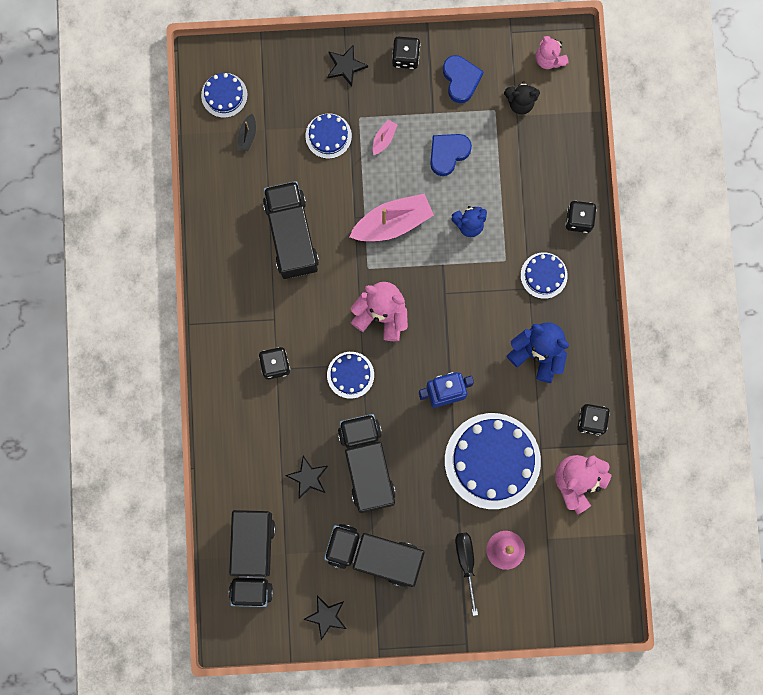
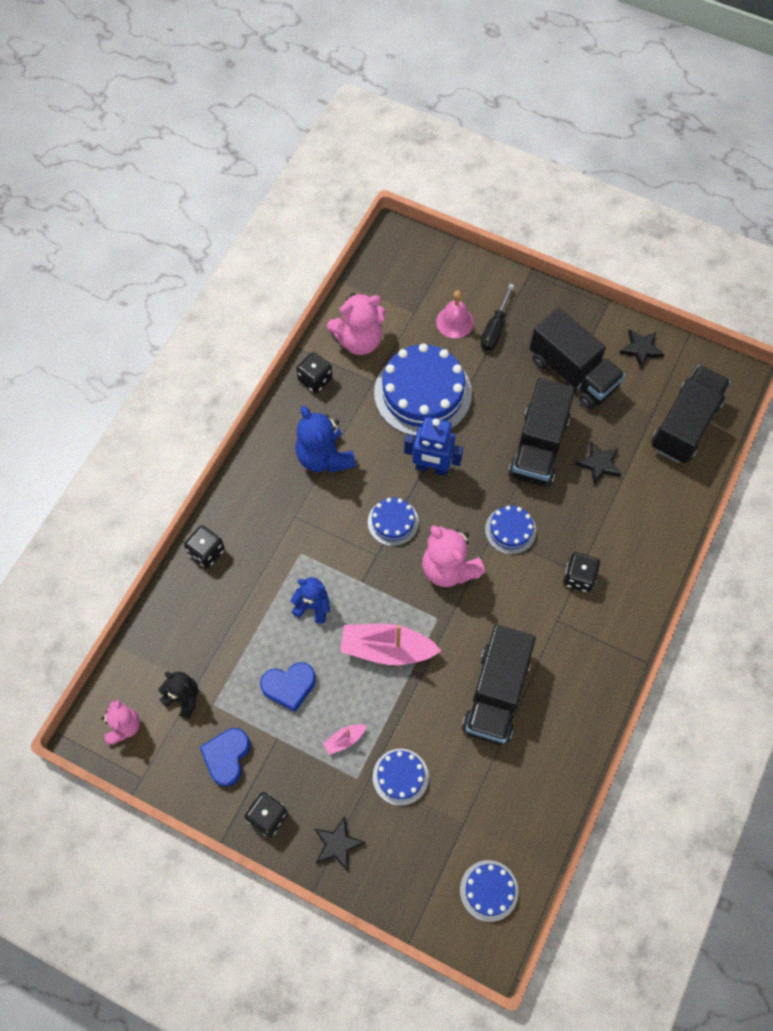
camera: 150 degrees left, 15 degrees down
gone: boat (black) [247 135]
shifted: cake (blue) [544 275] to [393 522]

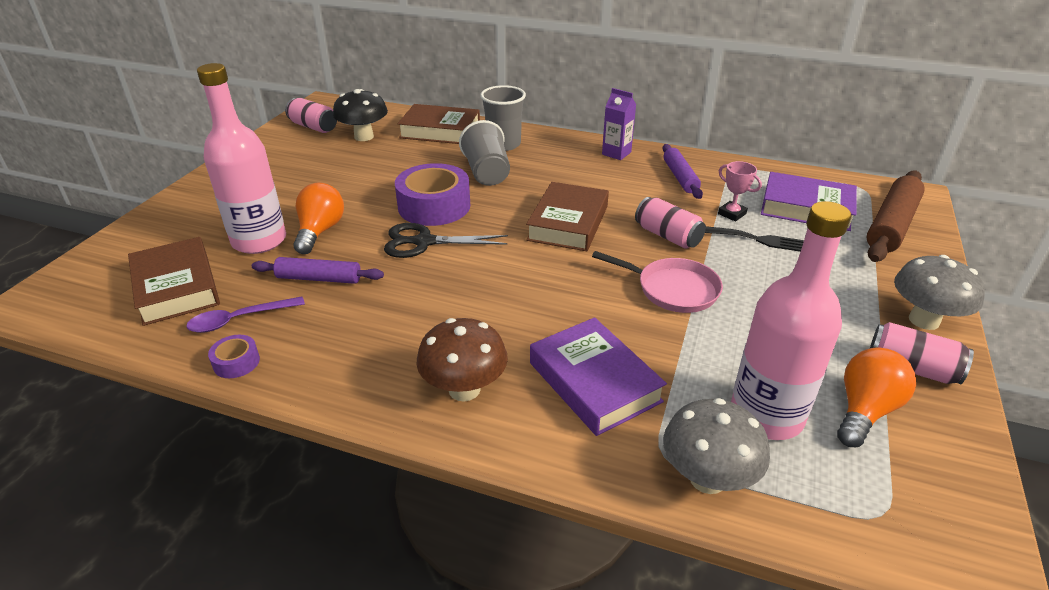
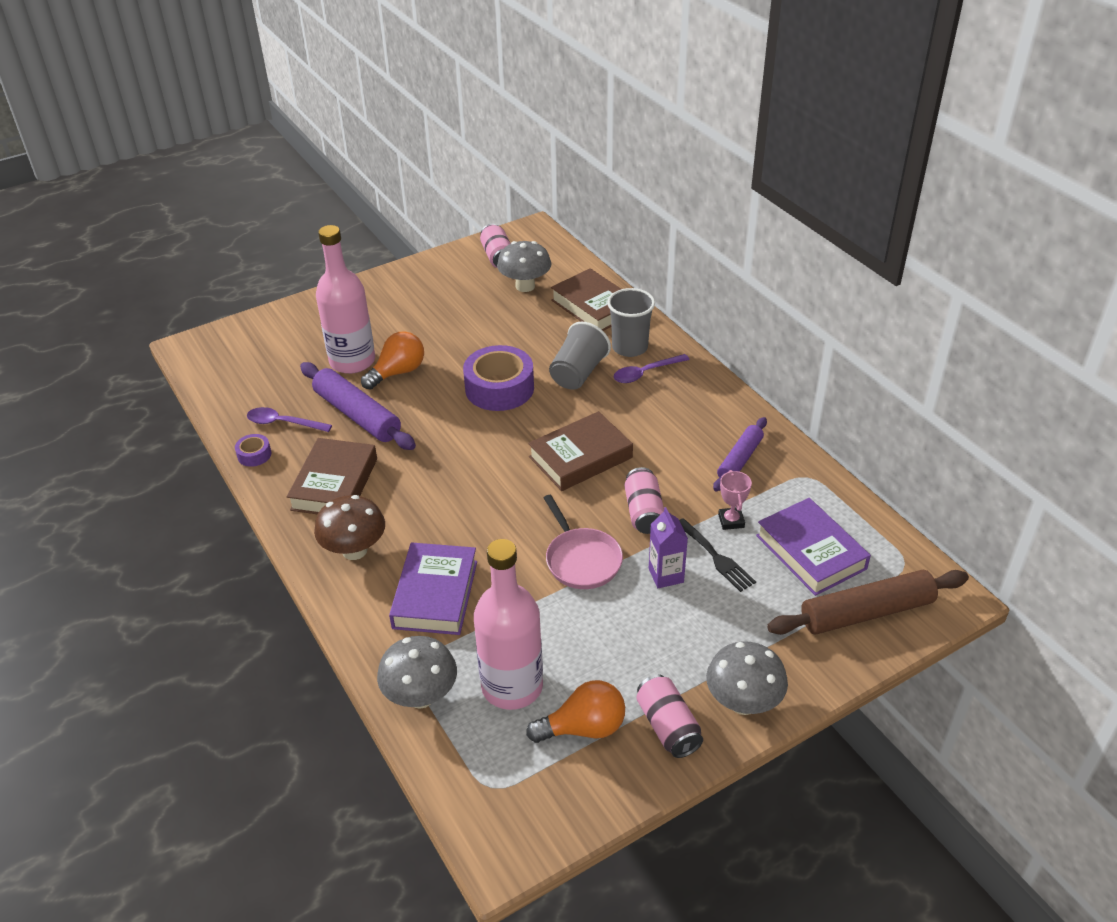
camera: 40 degrees right, 5 degrees up
gone: scissors (black) [424 242]
new: spoon (purple) [645 373]
shifted: book (brown) [177 287] to [335 484]; carton (purple) [616 153] to [666 575]
repainted: mushroom (black) [364 137] to mushroom (grey) [525 286]
scaled: rolling pin (purple) [319 278] = [357 415] x1.59

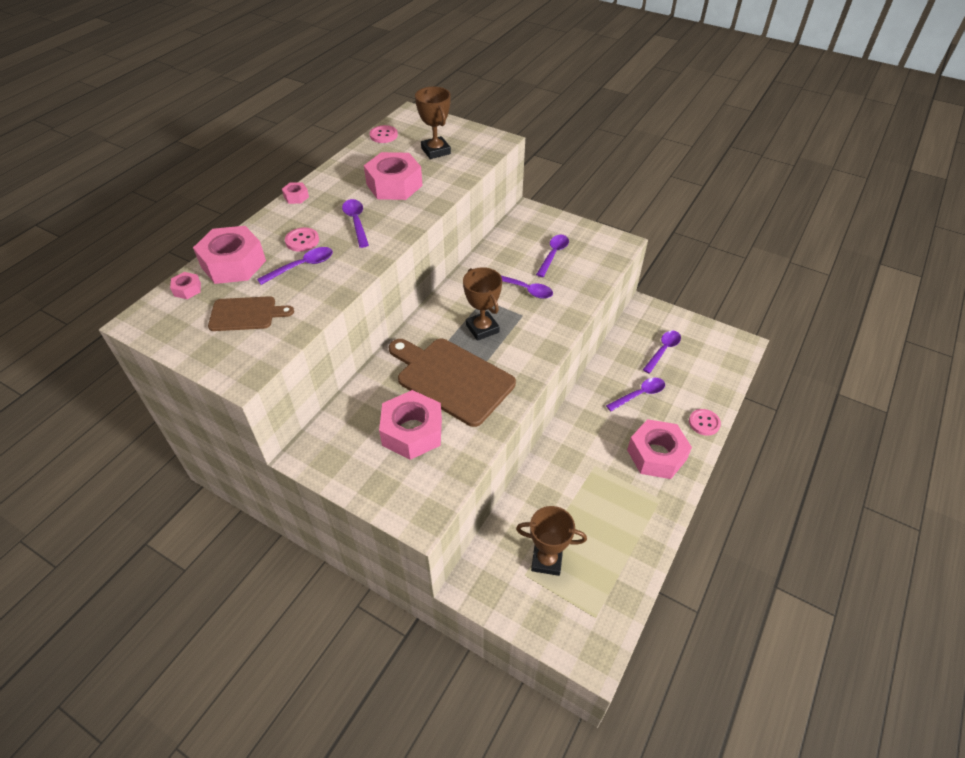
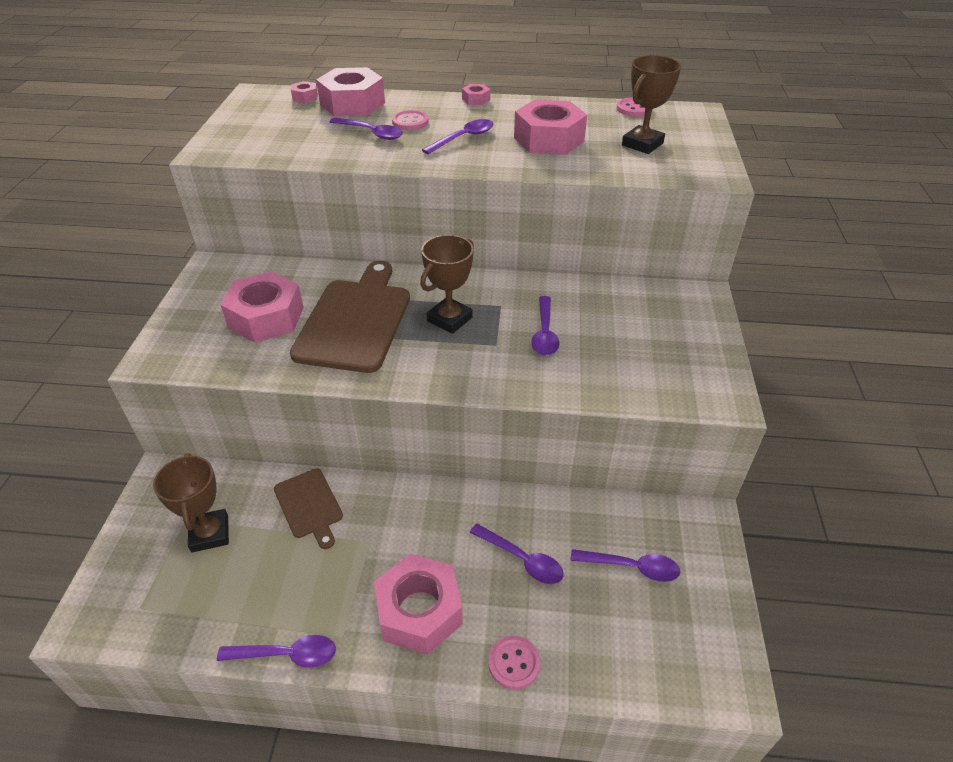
camera: 65 degrees right, 5 degrees down
shifted: cutting board (brown) [246 314] to [309 505]; spoon (purple) [553 255] to [286 655]

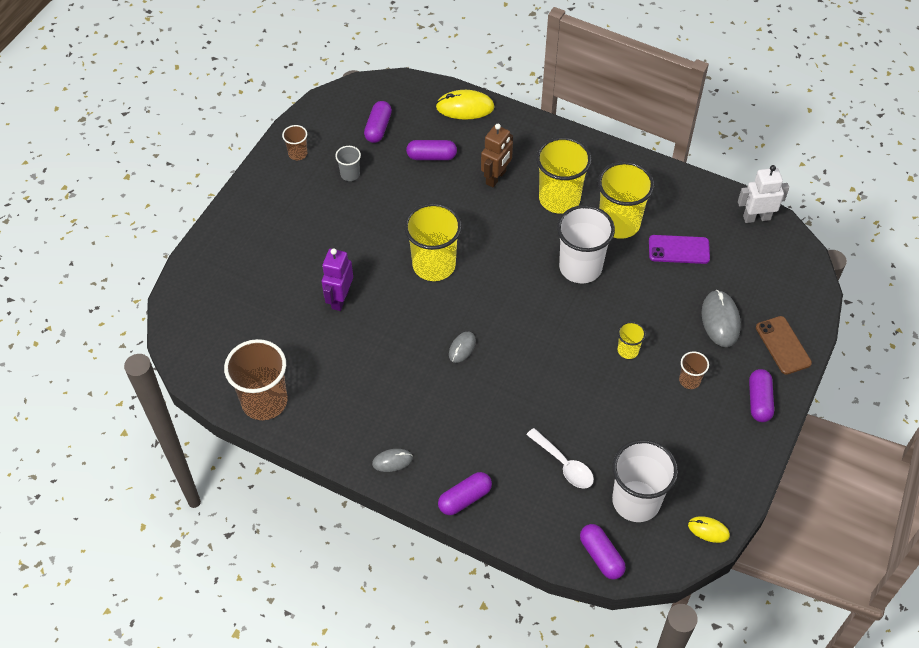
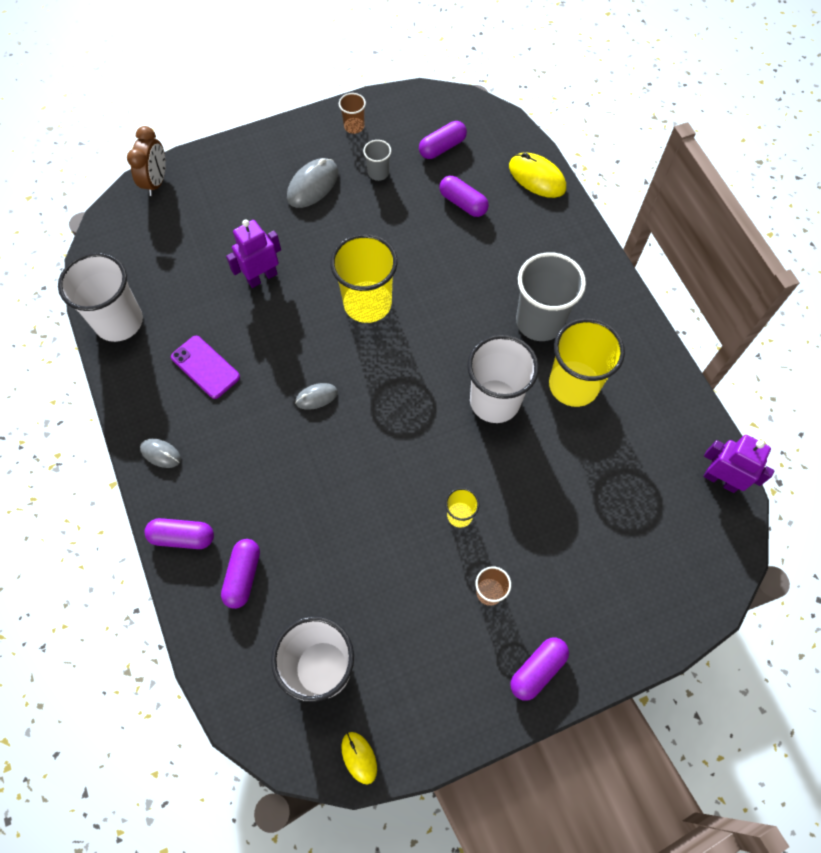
camera: 40 degrees right, 10 degrees up
gone: robot (brown) [496 177]; spoon (white) [564 464]; phone (brown) [783 345]
new: clock (brown) [156 182]
shifted: capsule (purple) [601 556] to [243 576]; phone (purple) [679 250] to [205 367]; mouse (grey) [720 320] to [313 185]
repainted: cup (brown) [264 401] to cup (white) [119 322]; cup (yellow) [559 199] to cup (grey) [539 321]; robot (white) [756 217] to robot (purple) [720 480]

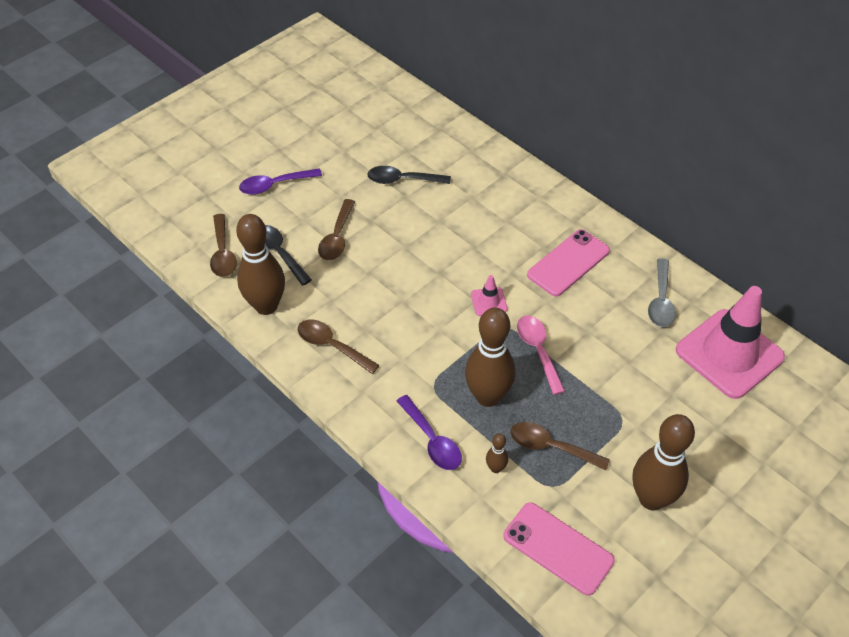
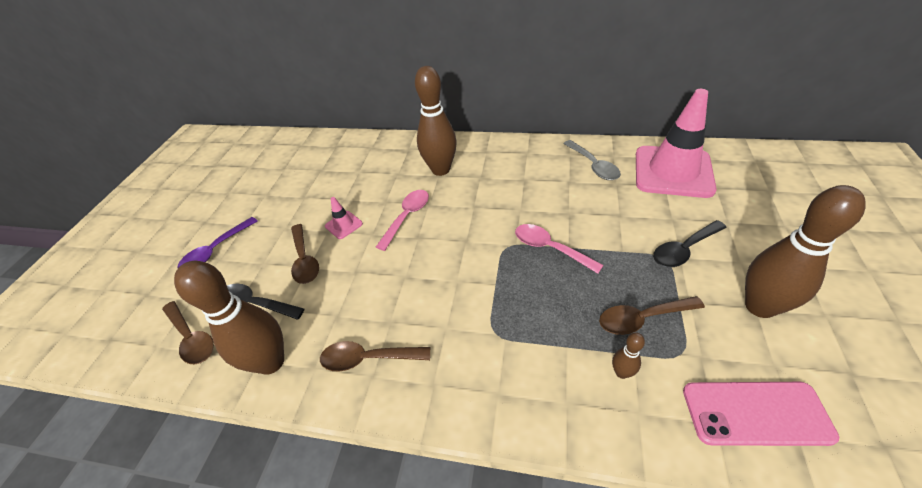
camera: 30 degrees left, 5 degrees down
gone: spoon (purple) [432 440]; phone (pink) [568 263]
new: spoon (pink) [407 217]
shifted: spoon (black) [402 180] to [684 250]; bowling pin (brown) [488 396] to [440 169]; traffic cone (pink) [489 302] to [343 225]

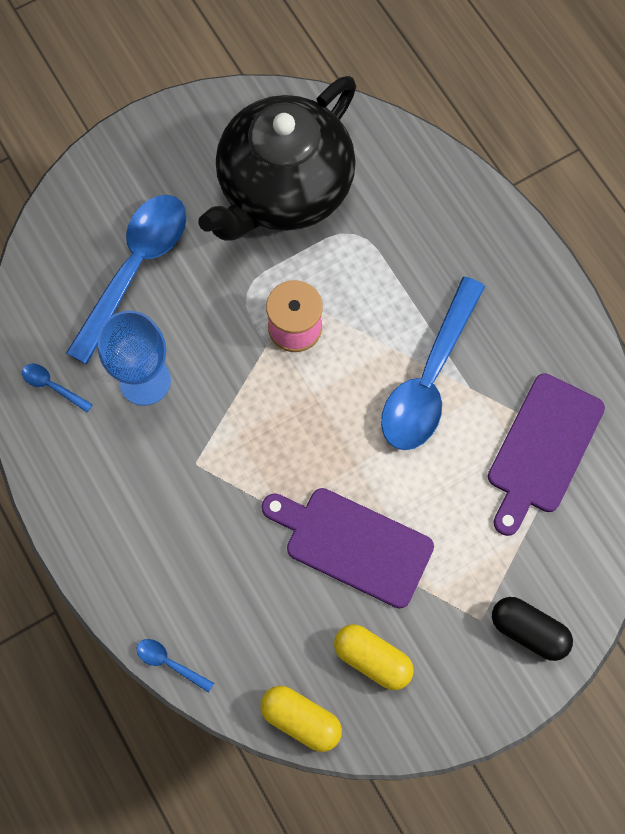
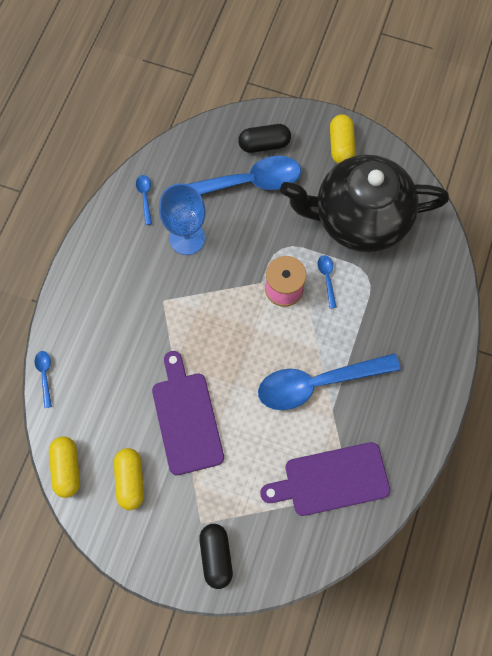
camera: 50 degrees right, 0 degrees up
new: capsule (black) [264 144]; spoon (blue) [327 278]; capsule (yellow) [341 146]

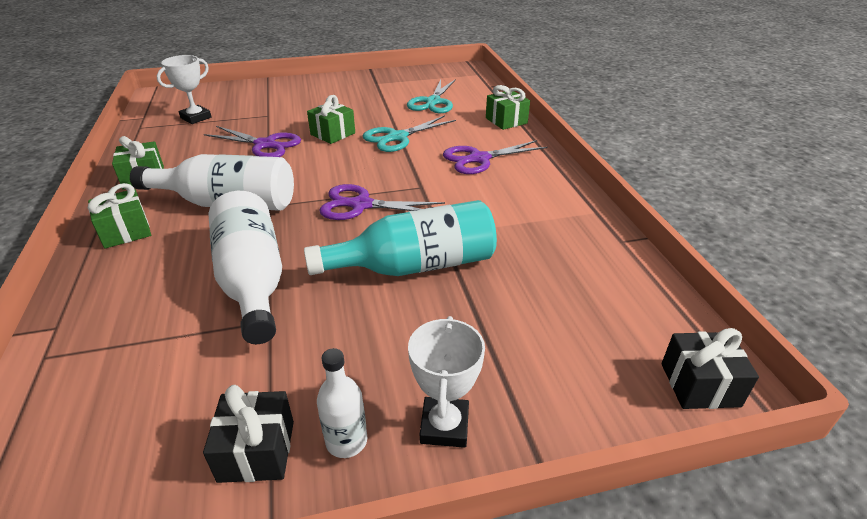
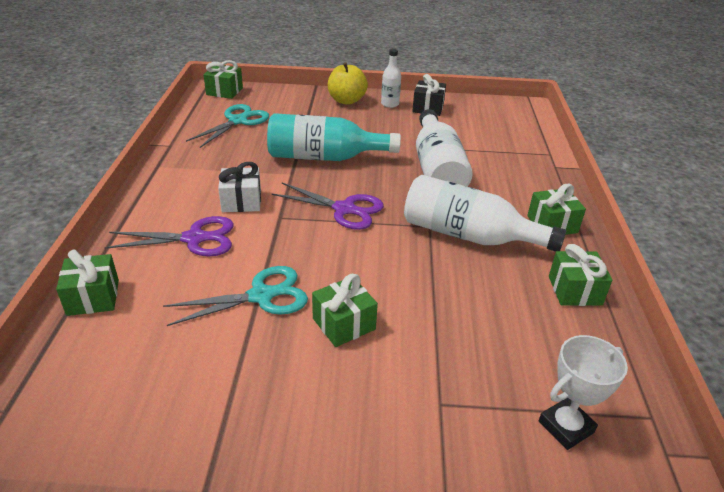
camera: 165 degrees left, 0 degrees up
gone: scissors (purple) [265 145]
new: gift (white) [241 201]
shifted: scissors (turquoise) [433 102] to [238 121]
swapped: trophy (white) [444 426] to apple (yellow) [346 100]
repainted: gift (black) [700 385] to gift (green) [224 91]

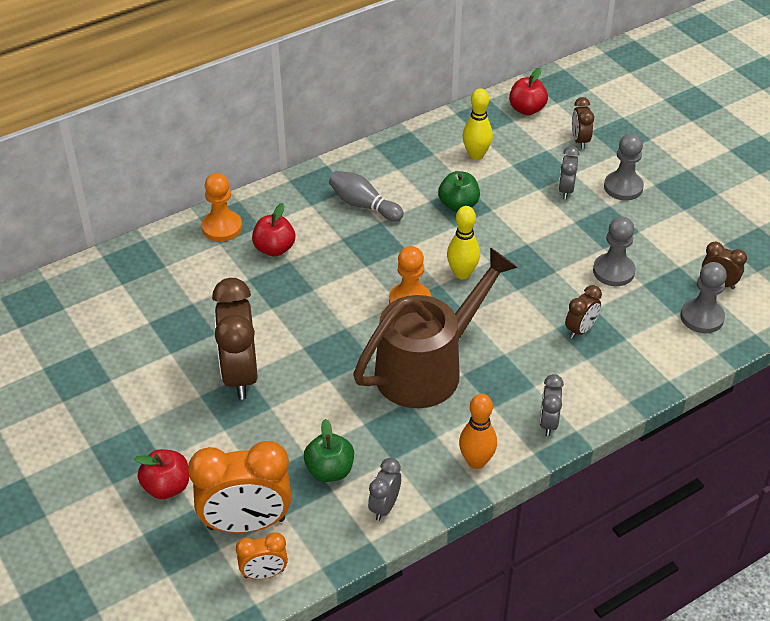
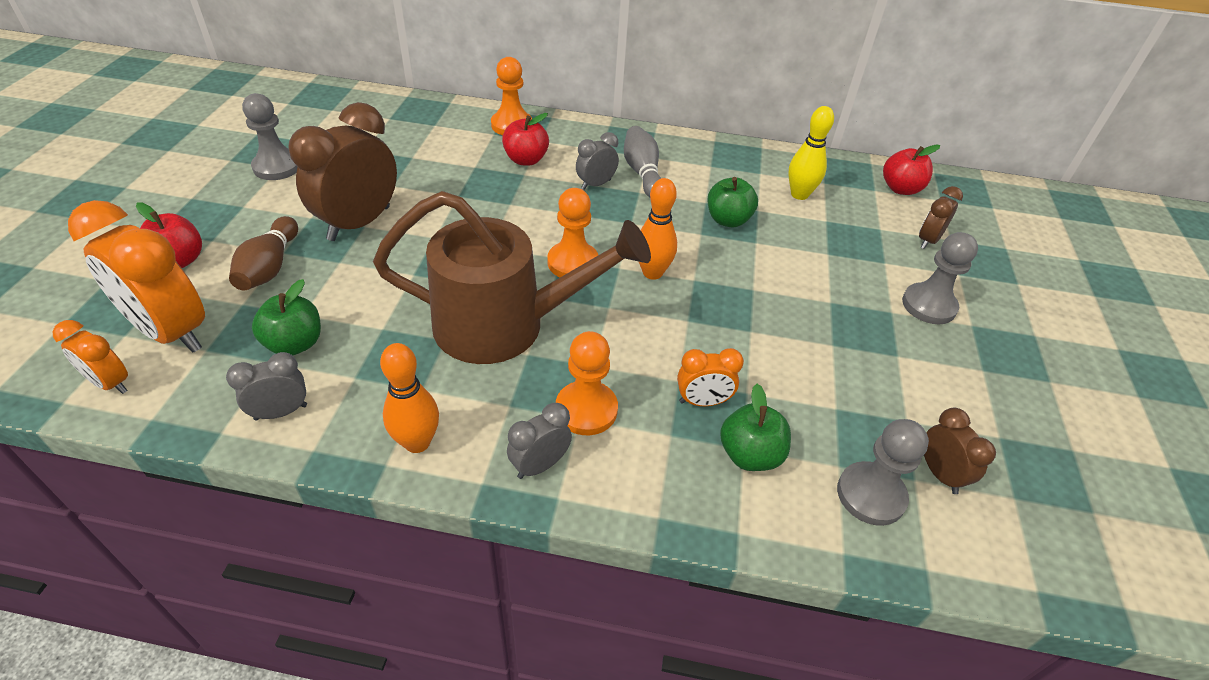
camera: 40 degrees right, 0 degrees up
new: bowling pin (brown) [270 267]; pawn (orange) [586 410]; apple (green) [750 455]
shifted: clock (grey) [566 190] to [596 184]; pawn (grey) [613 271] to [277 167]
repainted: bowling pin (yellow) [462 273] to bowling pin (orange) [652 273]; clock (brown) [580 330] to clock (orange) [702 401]

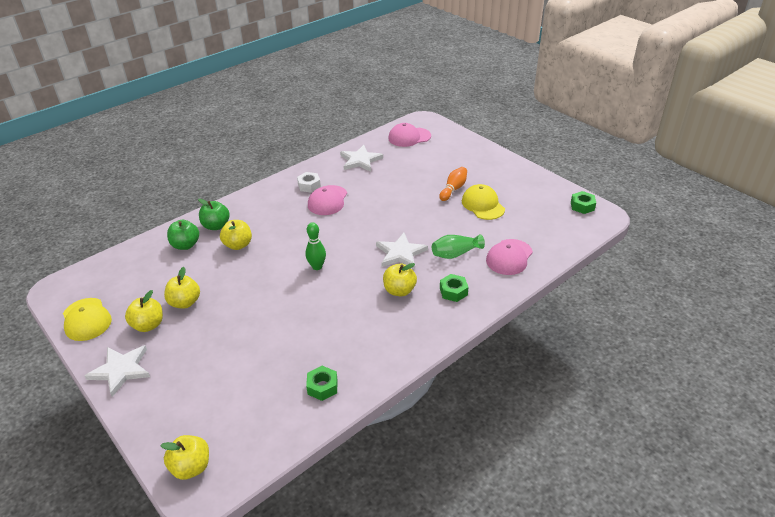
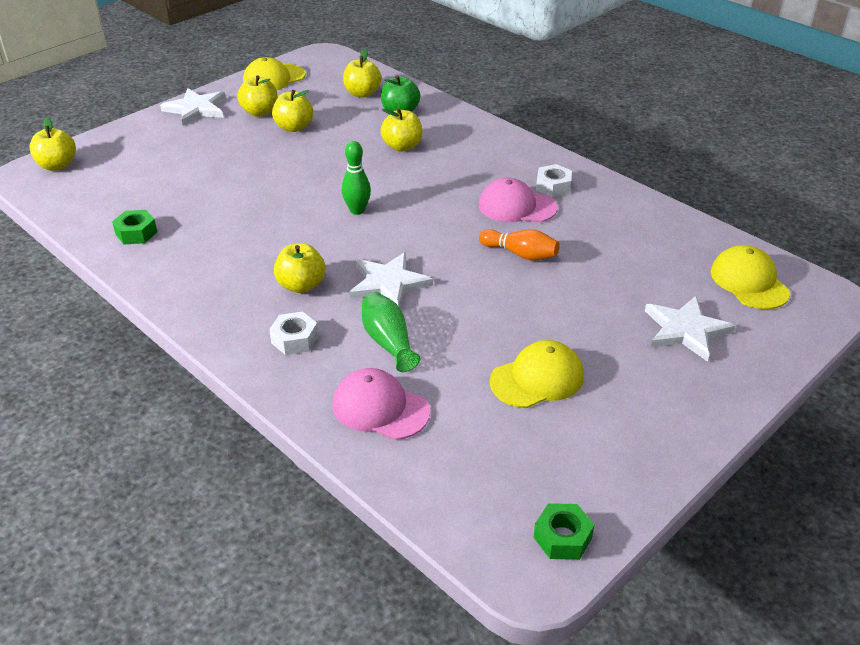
camera: 85 degrees right, 0 degrees up
gone: apple (green) [216 226]
new: apple (yellow) [362 93]
shifted: star (white) [360 160] to [685 330]; bowling pin (orange) [453 189] to [520 254]
repainted: cap (pink) [409 137] to cap (yellow) [749 282]; nut (green) [453 291] to nut (white) [294 339]

